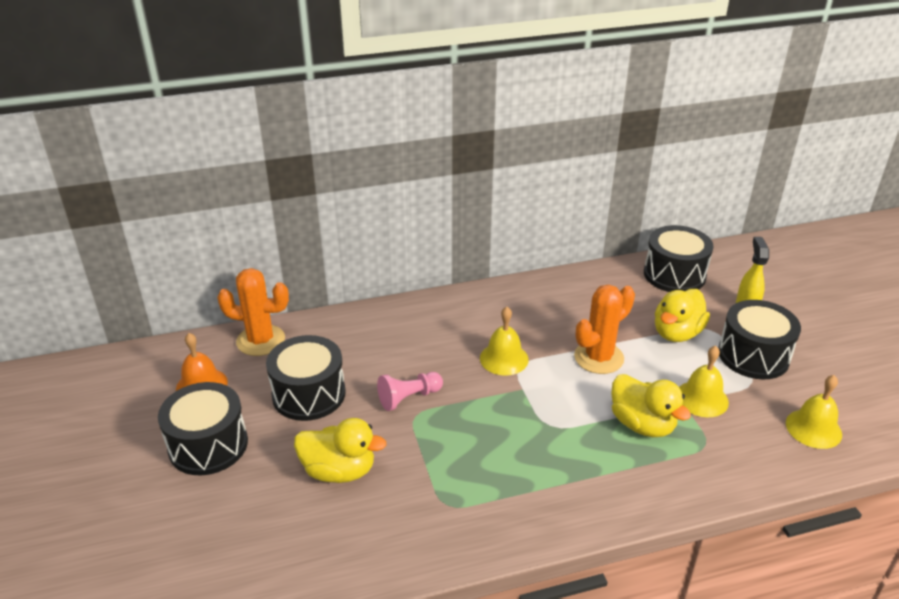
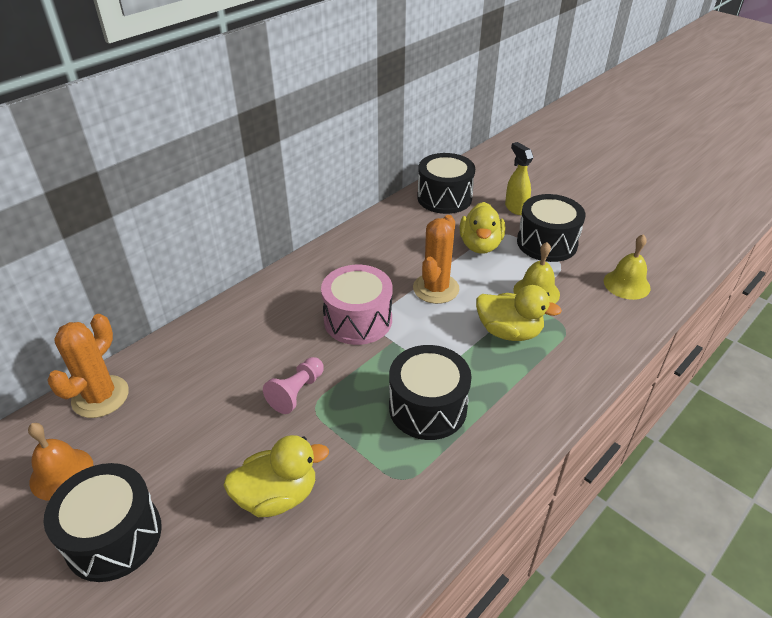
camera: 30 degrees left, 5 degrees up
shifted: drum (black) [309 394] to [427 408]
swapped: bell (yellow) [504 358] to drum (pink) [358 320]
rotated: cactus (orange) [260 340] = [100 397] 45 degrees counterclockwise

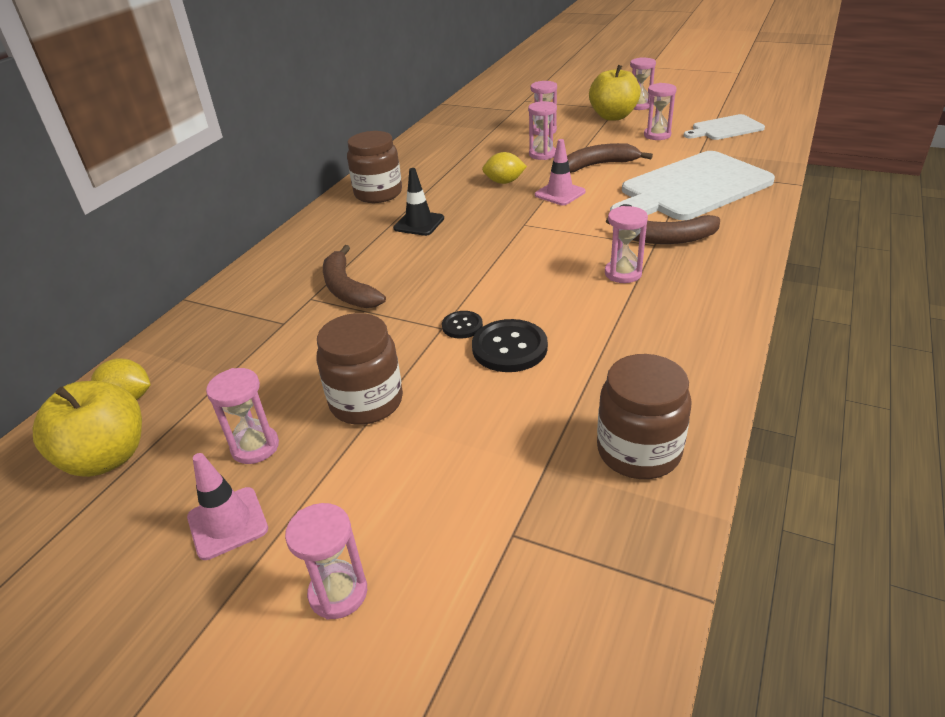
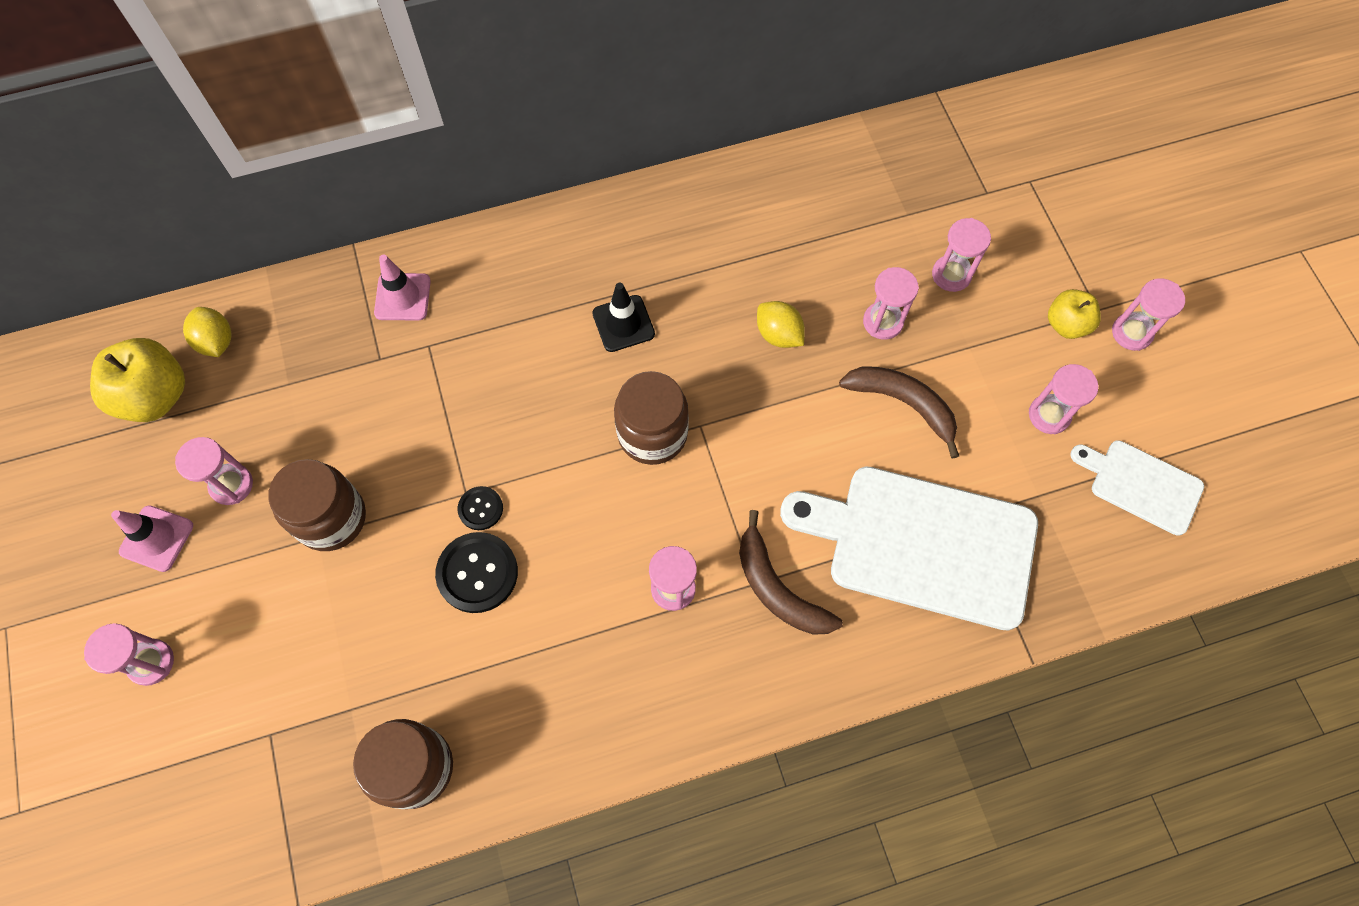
camera: 45 degrees right, 30 degrees up
gone: banana (brown) [347 289]
shifted: jar (brown) [378 193] to [652 434]; traffic cone (pink) [560 193] to [402 297]
scaled: apple (yellow) [613 116] = [1066 324] x0.61

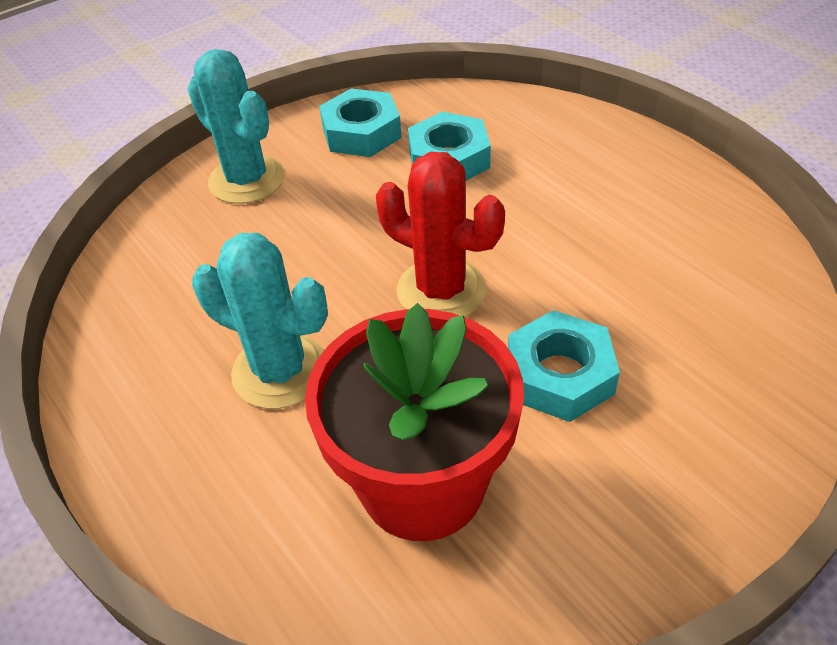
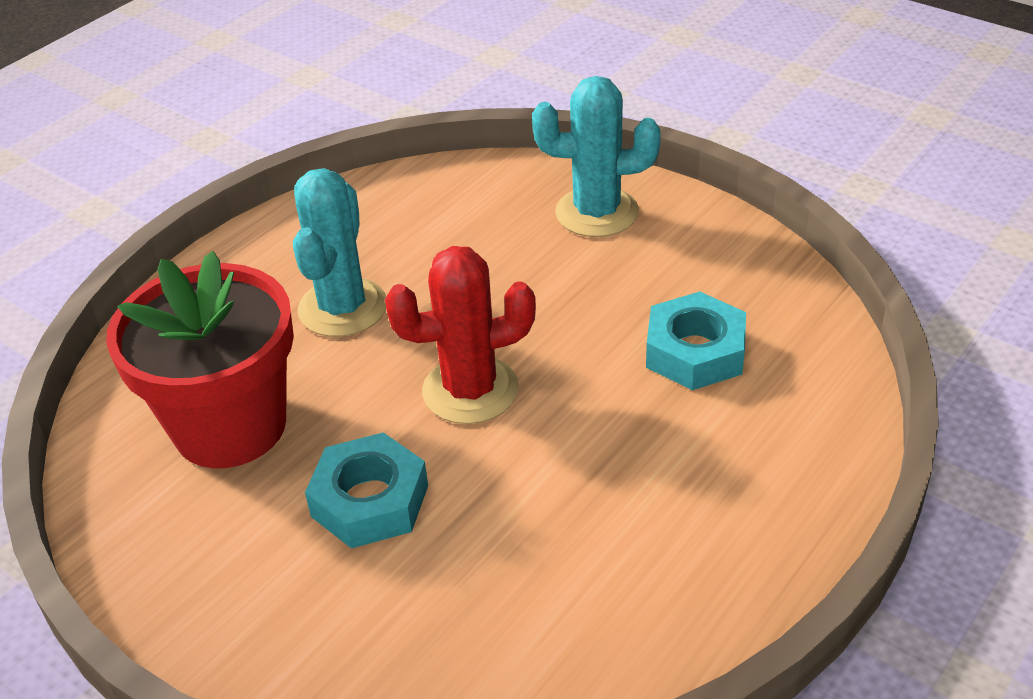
camera: 75 degrees right, 5 degrees down
gone: nut (turquoise) [361 133]
rotated: cactus (turquoise) [247 180] = [597 212] 60 degrees clockwise; cactus (red) [441 290] = [470 390] 60 degrees clockwise

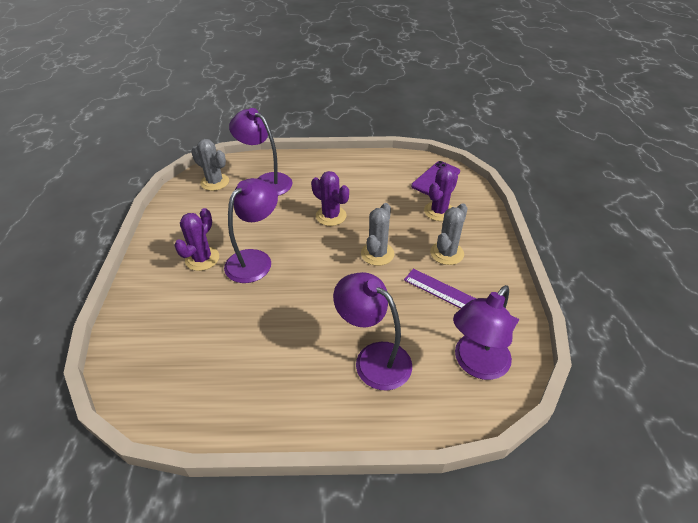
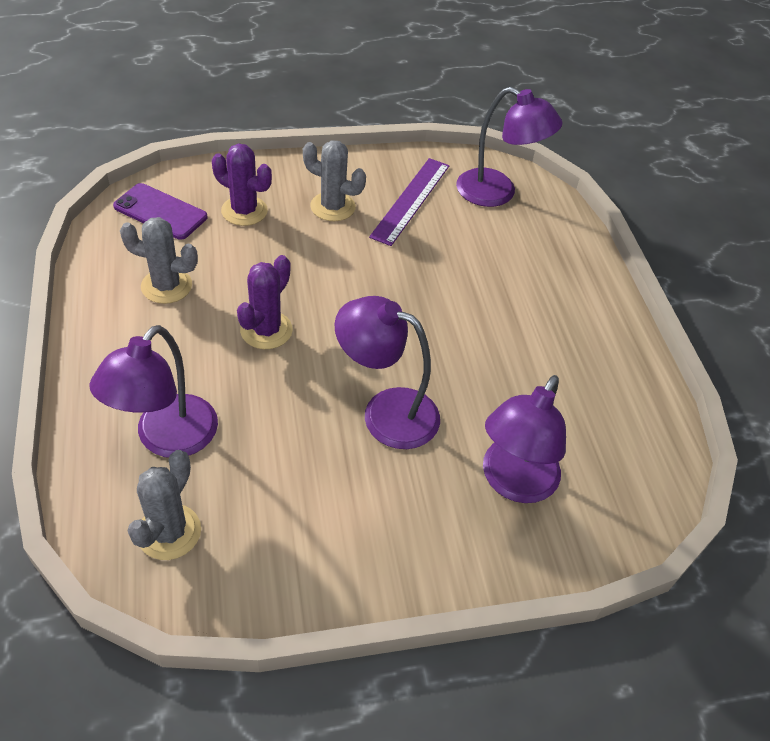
camera: 105 degrees left, 5 degrees up
gone: cactus (purple) [202 259]
shifted: lamp (purple) [373 358] to [513 483]; cactus (grey) [377 254] to [166 286]

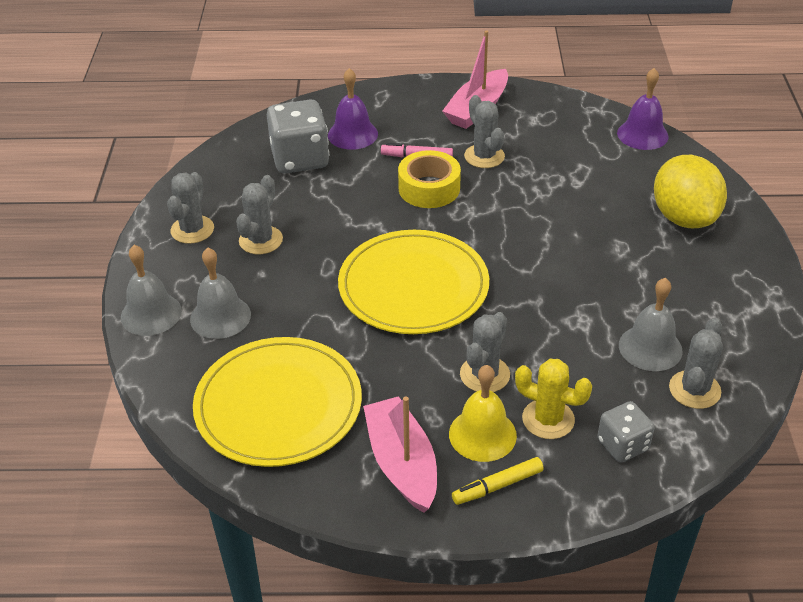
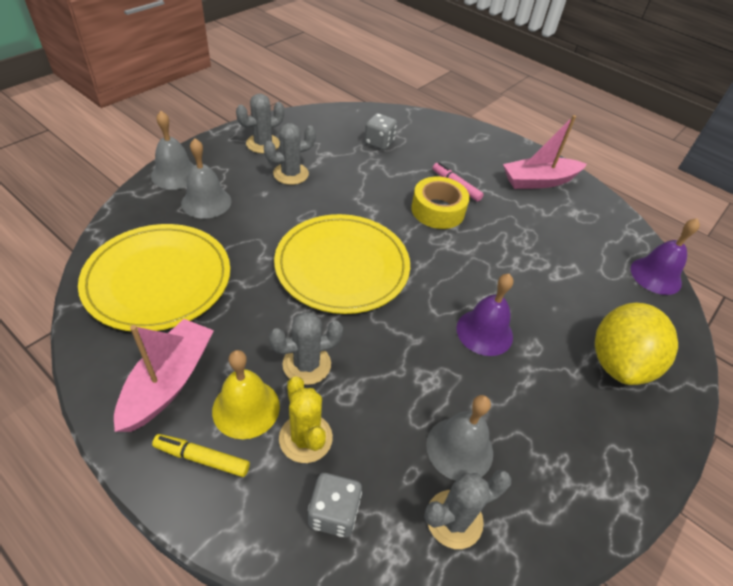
camera: 35 degrees right, 5 degrees up
gone: cactus (grey) [484 156]
shifted: bell (purple) [352 134] to [484 332]
scaled: dice (grey) [300 159] = [379 142] x0.58

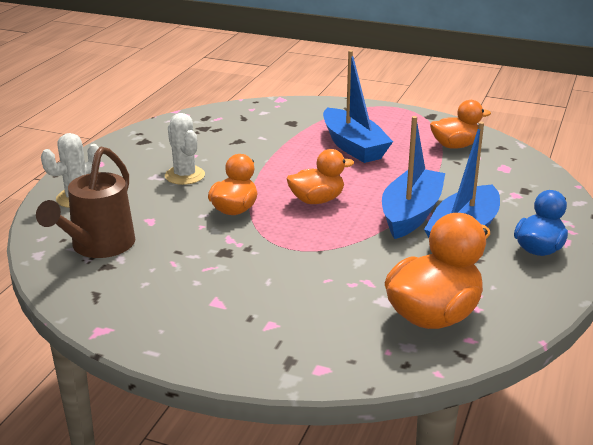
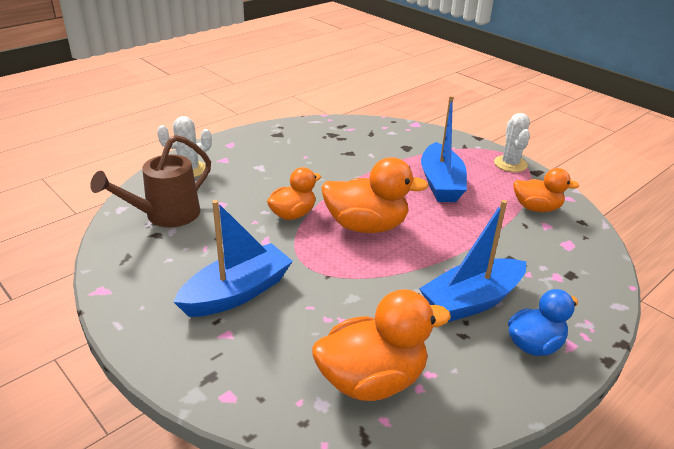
camera: 25 degrees right, 5 degrees up
shifted: cactus (white) [185 175] to [510 164]; boat (blue) [411 214] to [237 293]
scaled: duck (orange) [317 200] = [366 226] x1.58

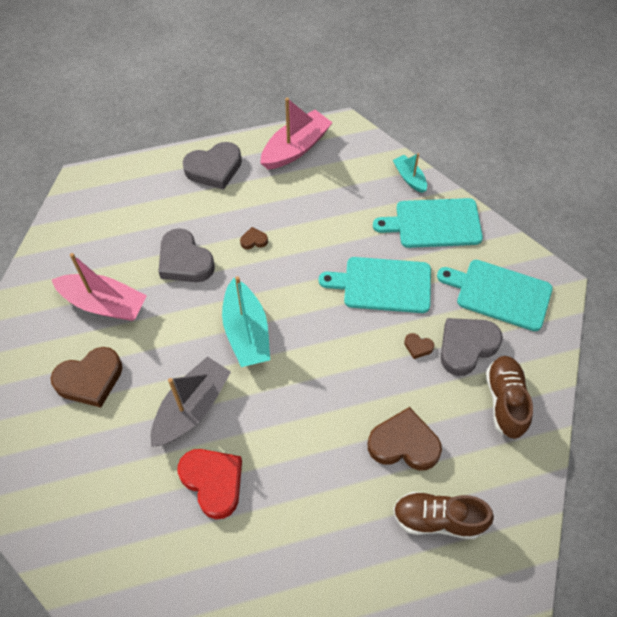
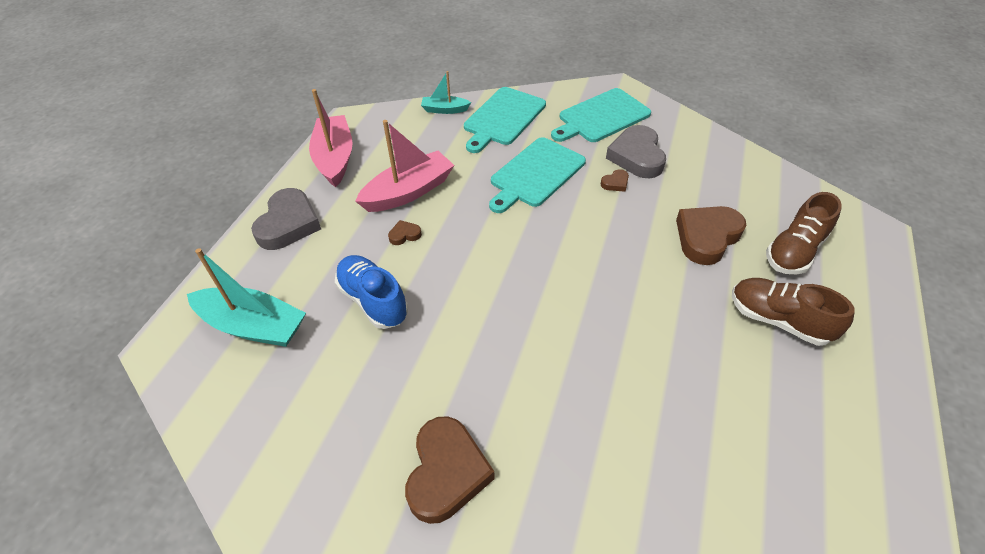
camera: 55 degrees left, 10 degrees down
gone: boat (grey) [192 408]; heart (red) [213 482]
shifted: boat (pink) [104 304] to [408 192]; boat (turquoise) [246 332] to [253 326]; shoe (brown) [505 401] to [778 320]
swapped: heart (grey) [185 261] to shoe (blue) [373 301]
rotated: heart (brown) [254 240] = [404 235] 45 degrees clockwise

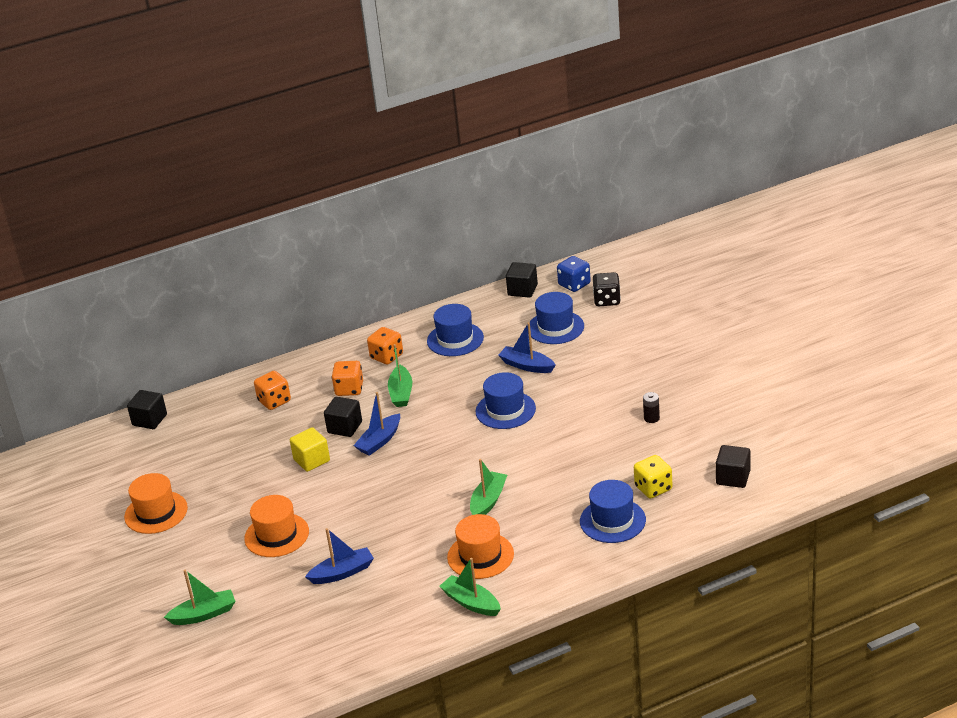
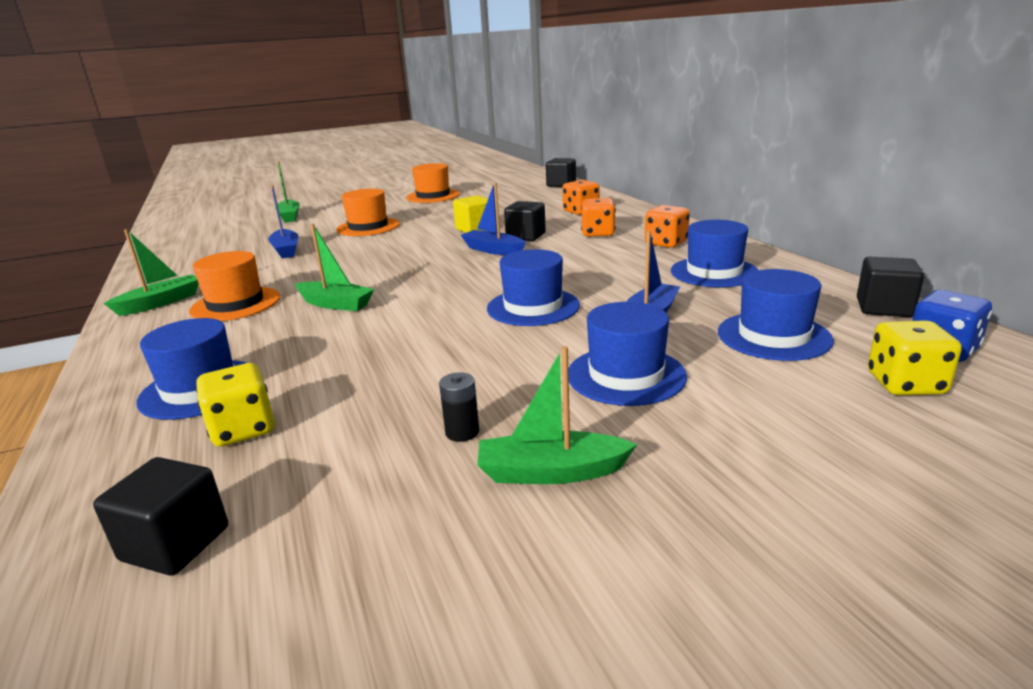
camera: 90 degrees right, 10 degrees down
new: hat (blue) [626 375]
shifted: boat (green) [401 393] to [550 472]
repainted: dice (black) [607 300] to dice (yellow) [905 384]

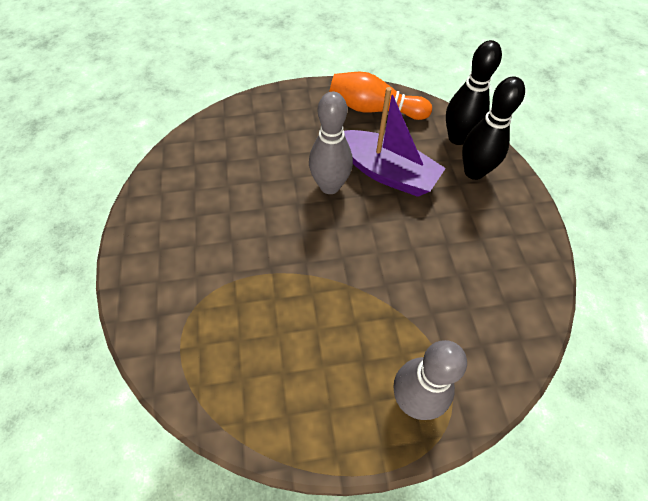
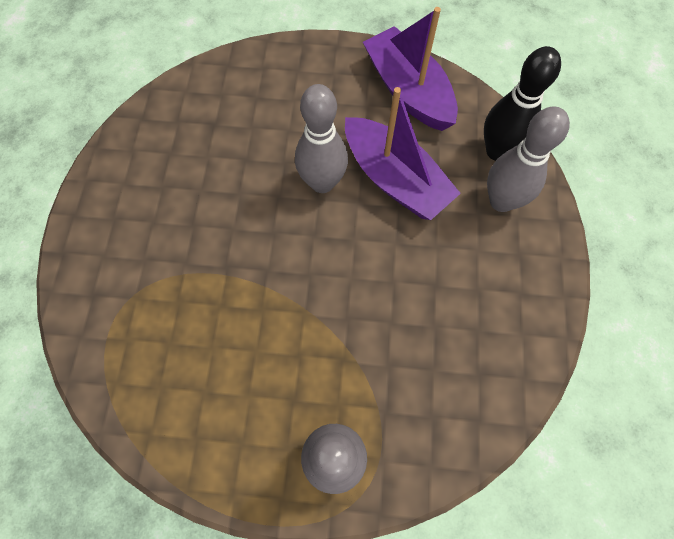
camera: 15 degrees right, 10 degrees up
swapped: bowling pin (orange) [374 109] to boat (purple) [408 91]
repainted: bowling pin (black) [474 172] to bowling pin (grey) [501 201]

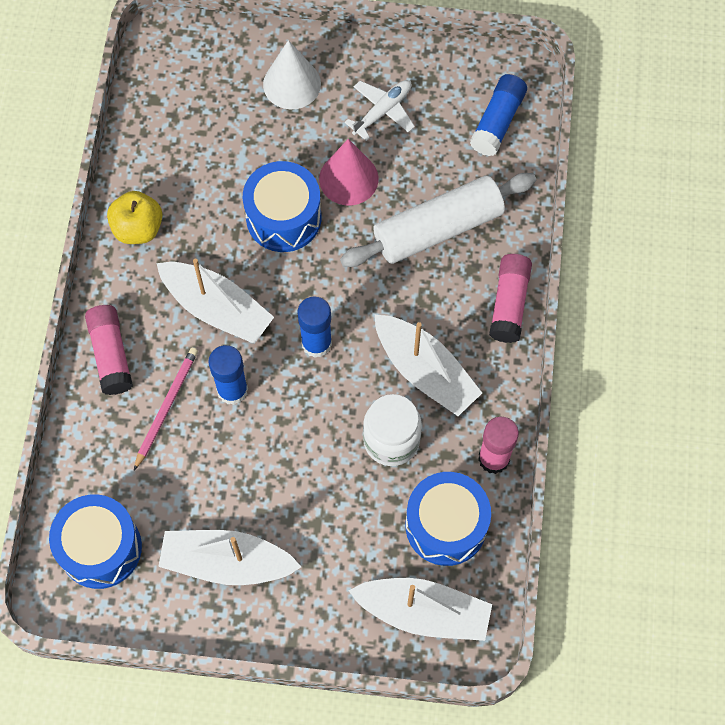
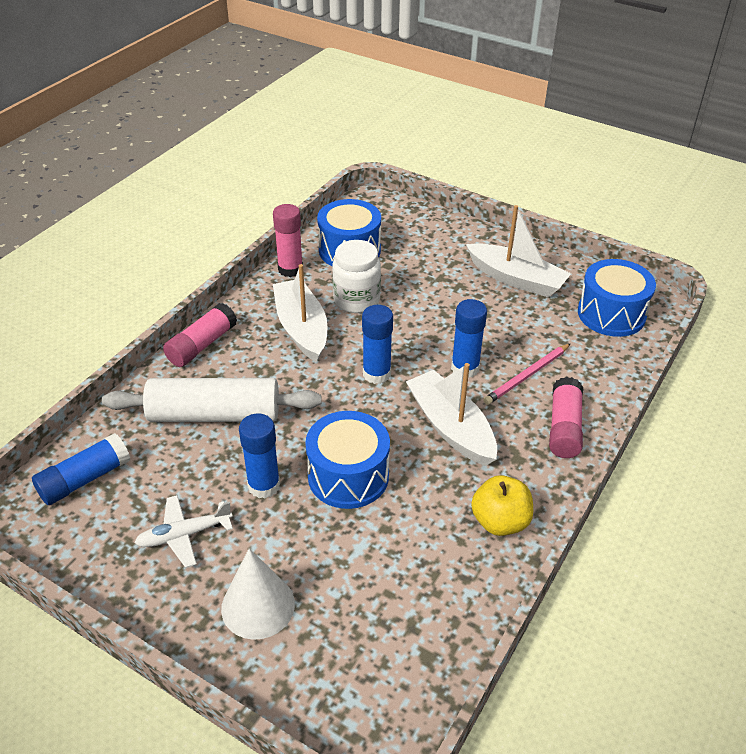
camera: 155 degrees left, 25 degrees down
gone: boat (white) [423 612]
swapped: cone (pink) [348 178] to glue stick (blue) [264 485]

